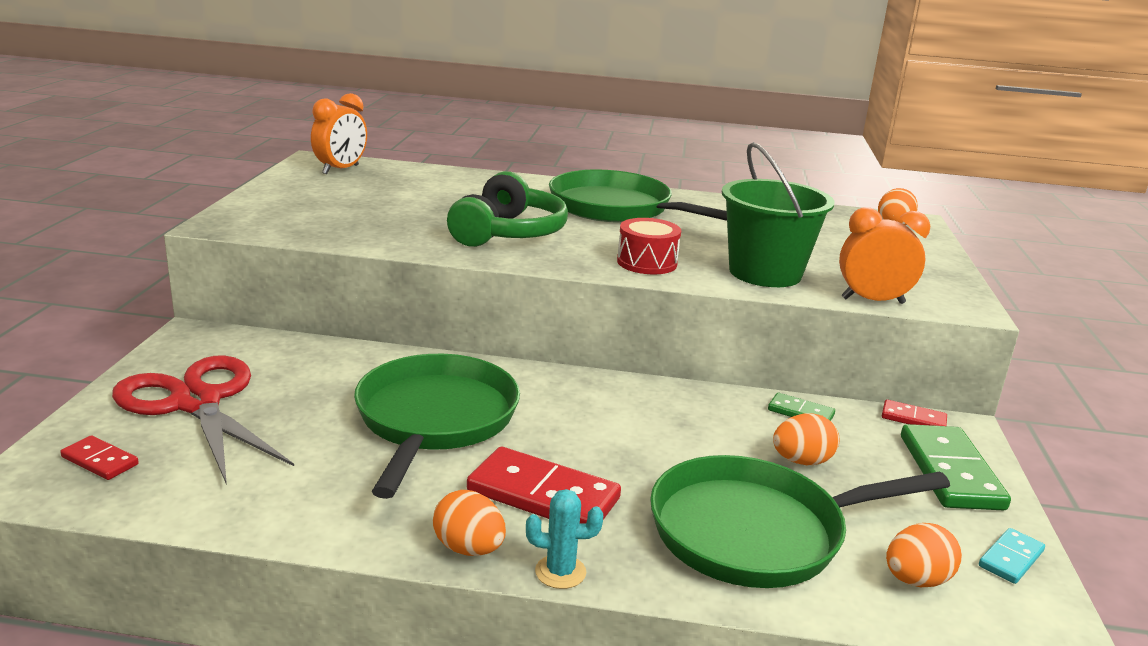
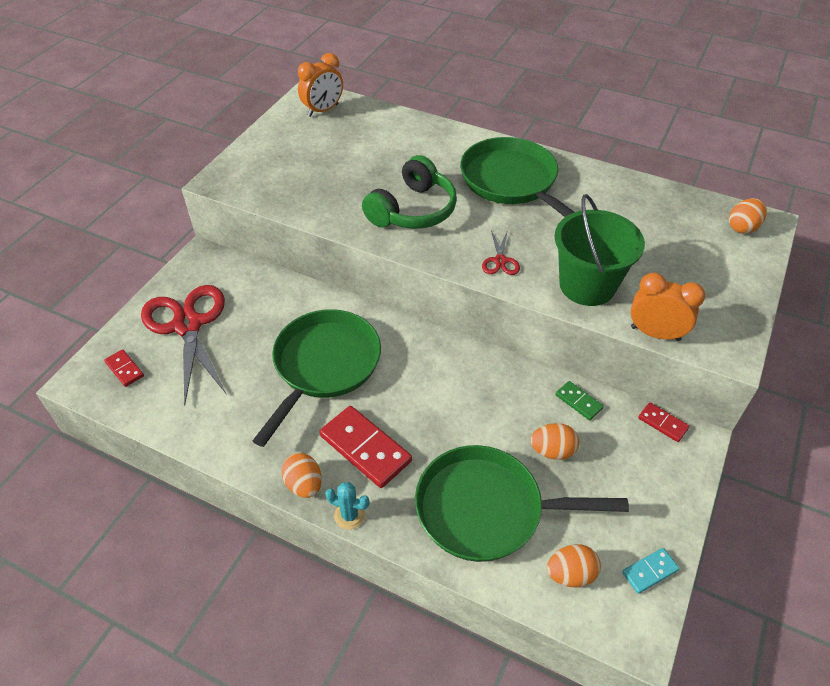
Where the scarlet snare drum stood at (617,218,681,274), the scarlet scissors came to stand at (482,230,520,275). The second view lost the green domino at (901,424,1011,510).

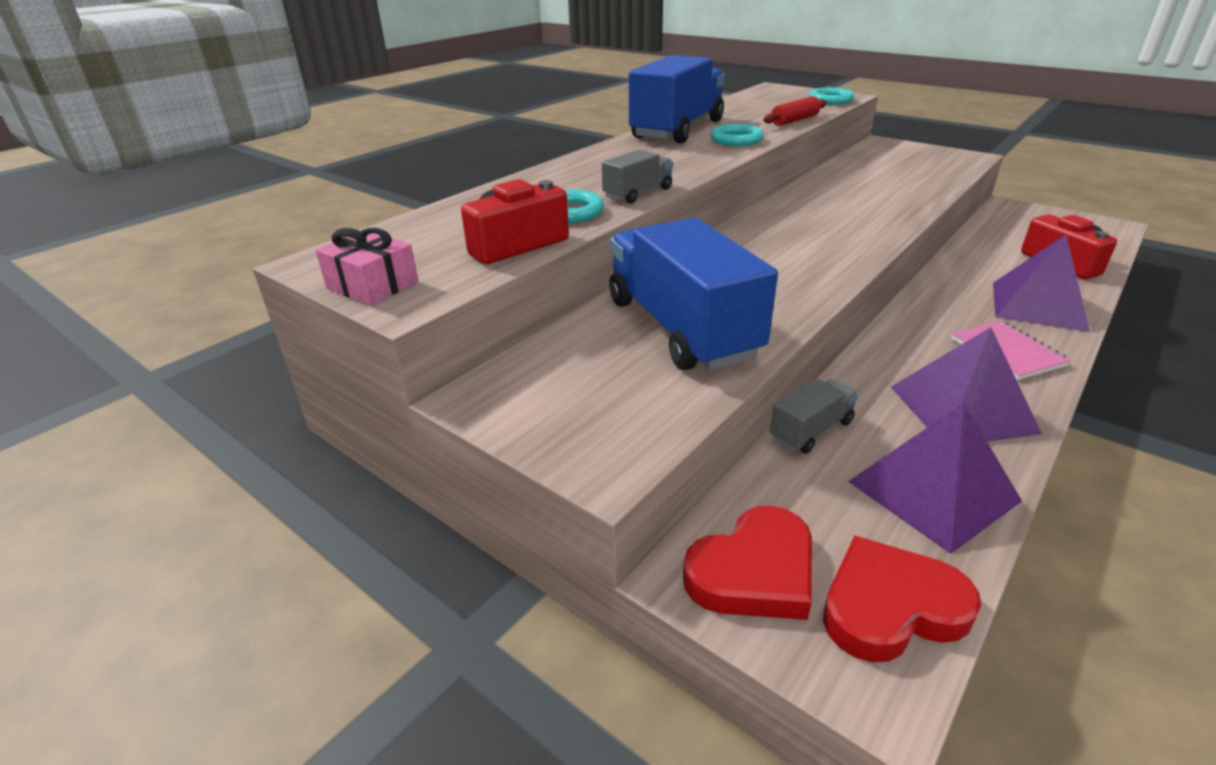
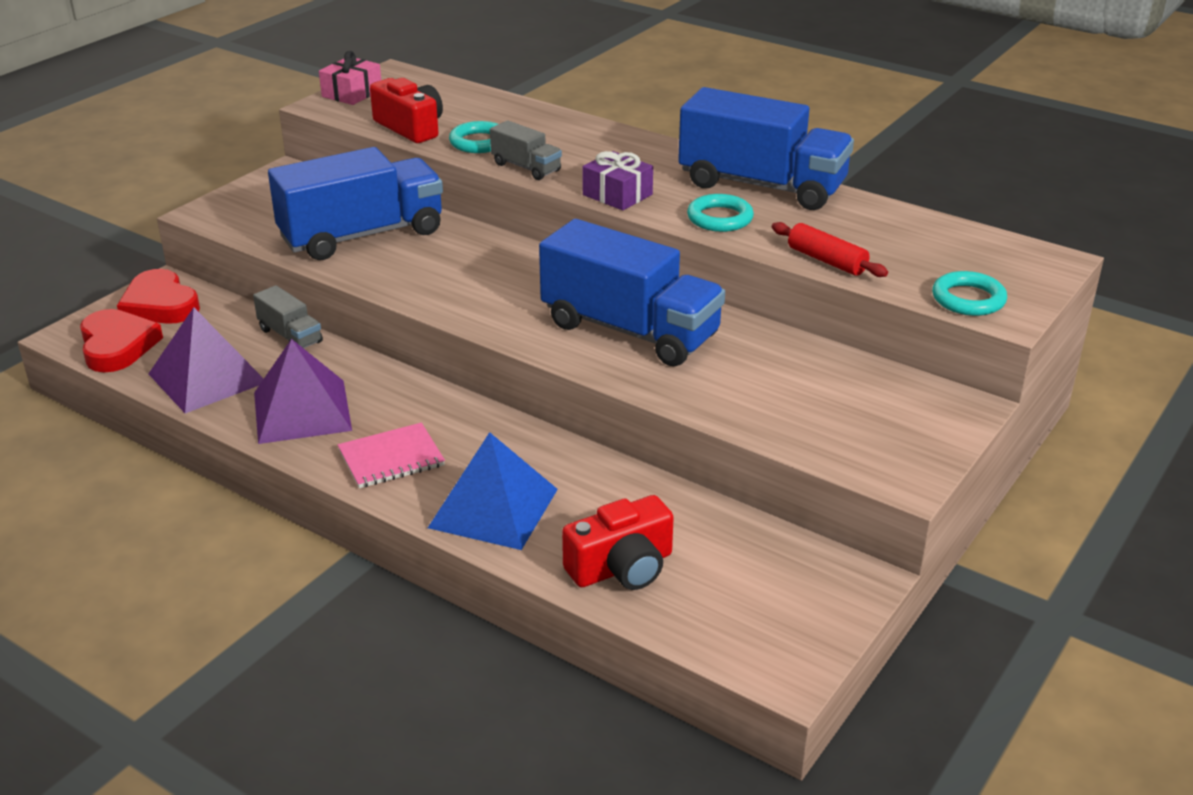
What was the royal purple pyramid shape at (993,235,1090,332) turned into the royal blue pyramid shape at (428,432,558,550). The second view gained the royal blue truck at (539,219,725,366). The second view gained the royal purple gift at (582,151,653,211).

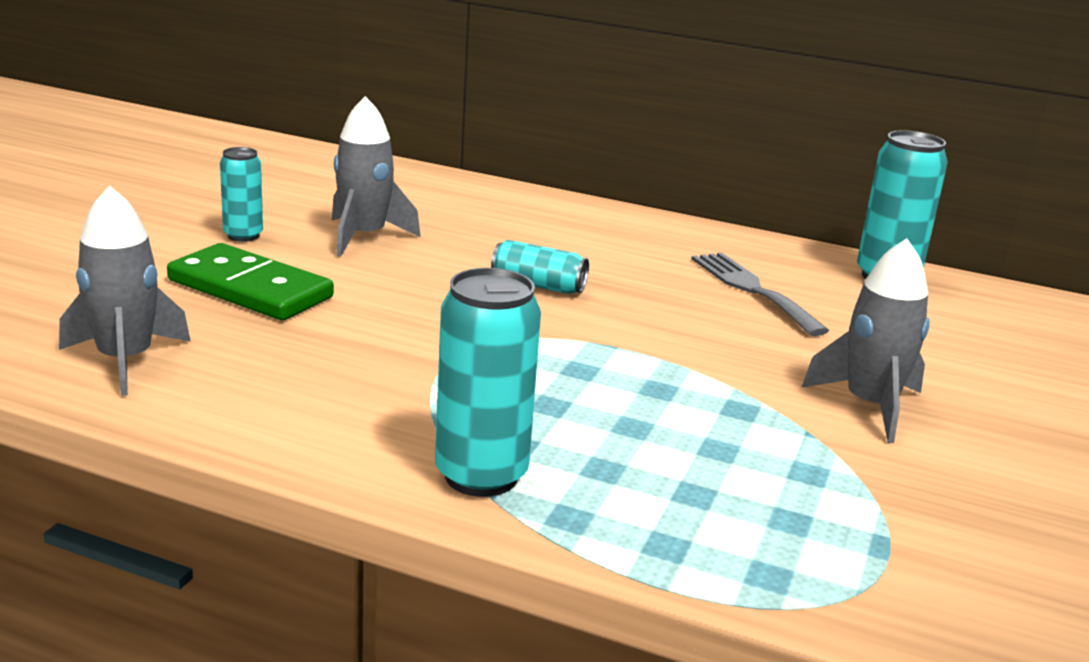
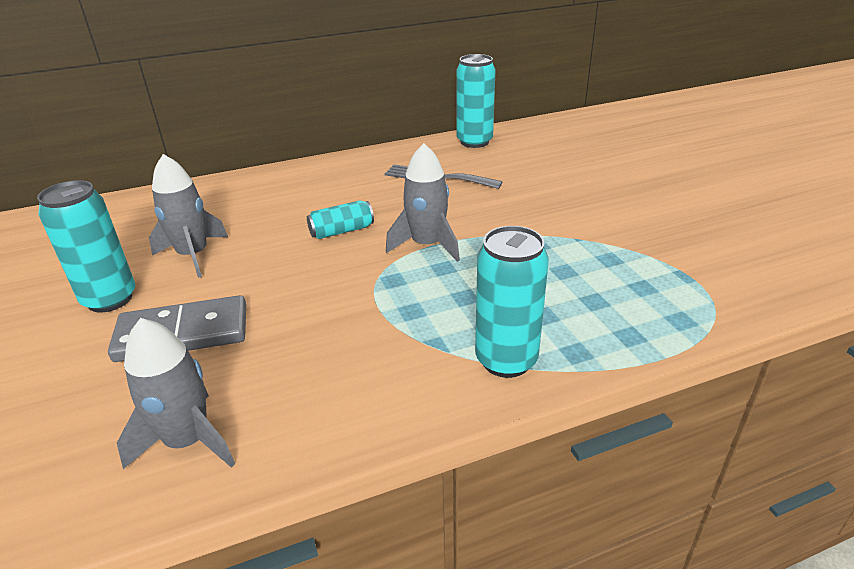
The size of the teal can at (220,147,263,242) changed by a factor of 1.68. What was the green domino at (167,243,334,320) turned into the grey domino at (108,295,246,362). The grey spaceship ended up elsewhere, having gone from (801,239,930,443) to (386,143,460,262).

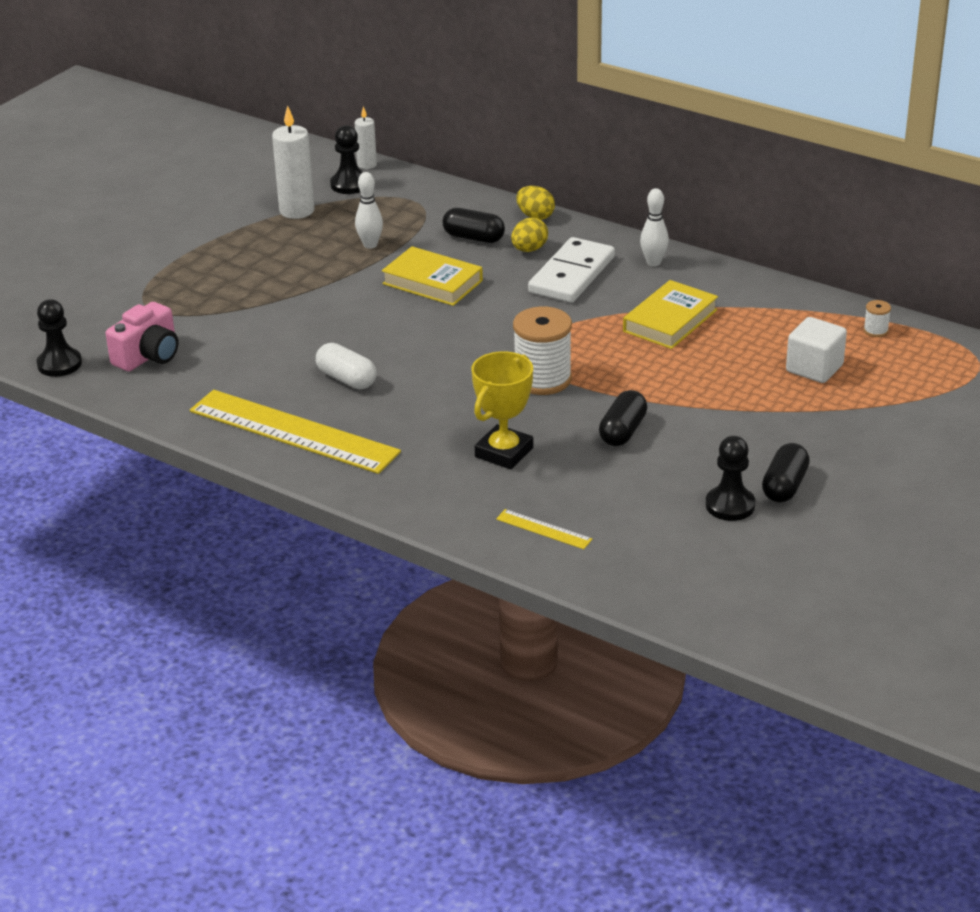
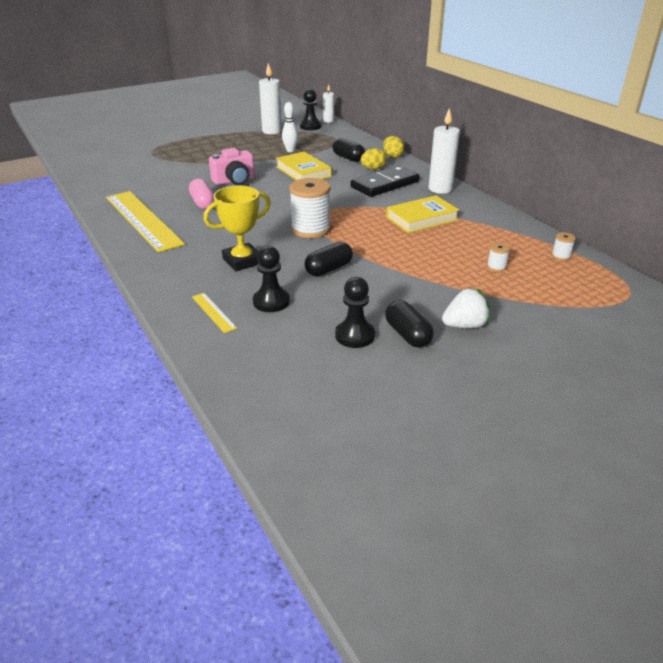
What was the pure white capsule at (316,343,376,389) turned into the pink capsule at (189,179,214,209). The pink compact camera ended up elsewhere, having gone from (106,302,179,371) to (209,148,255,185). The ebony game pawn ended up elsewhere, having gone from (36,299,82,377) to (253,246,290,312). What was the pure white domino at (528,237,615,303) turned into the ebony domino at (351,166,420,197). The ebony capsule at (762,443,810,503) ended up facing another way, 75 degrees counterclockwise from before. Where the pure white bowling pin stood at (640,188,669,266), the pure white candle came to stand at (429,108,460,194). The second view gained the pure white strawberry at (442,288,491,328). Where the pure white block stood at (786,317,847,383), the pure white spool came to stand at (487,243,510,272).

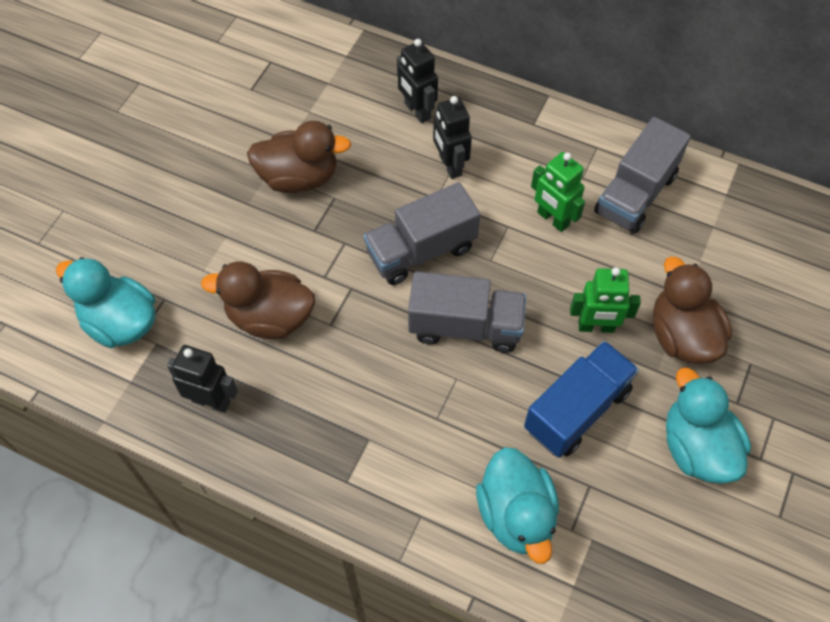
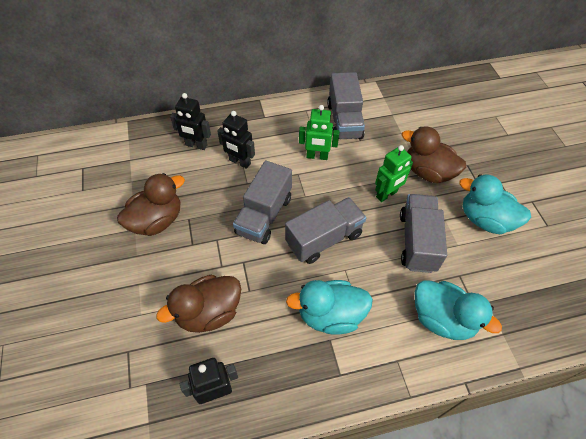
The teal rubber duck ended up elsewhere, having gone from (56,257,156,348) to (286,280,373,335). What was the royal blue truck at (524,341,639,458) turned into the grey truck at (400,194,447,273).

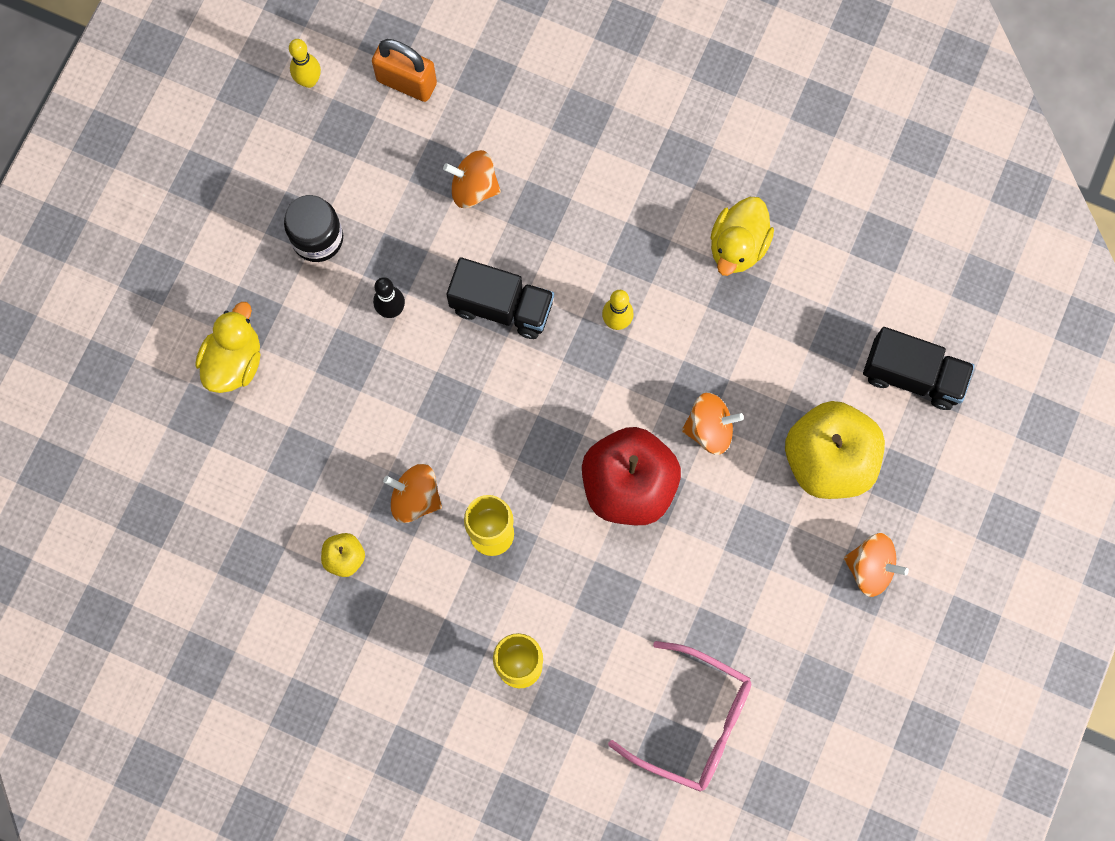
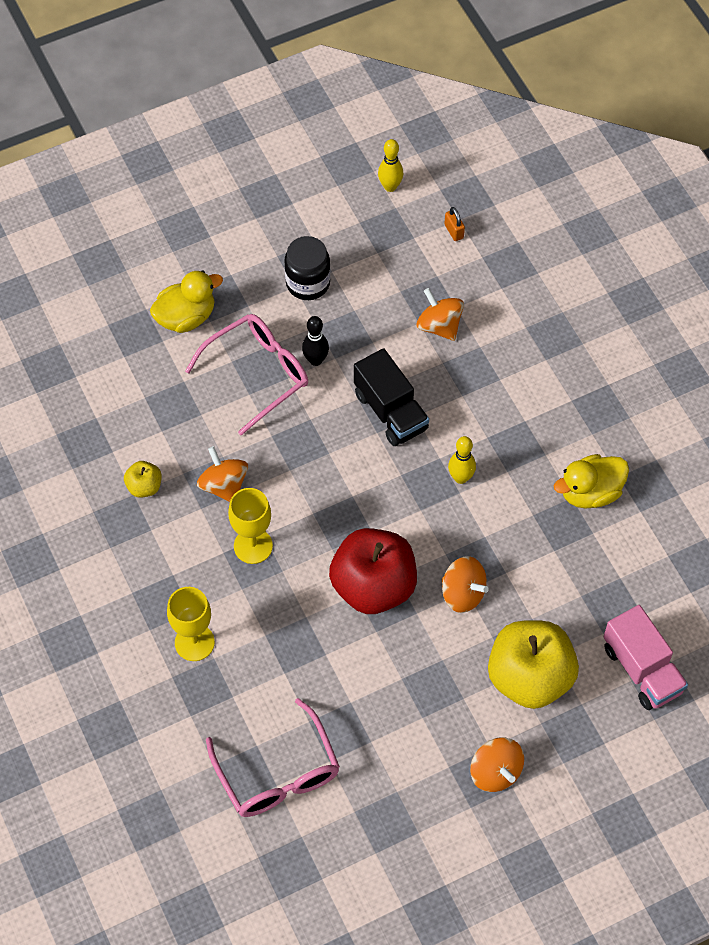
The second view gained the pink spectacles at (185,314,308,436). The size of the bright orange small lock at (372,39,437,102) changed by a factor of 0.49. What was the ebony truck at (863,327,975,410) turned into the pink truck at (604,605,688,710).

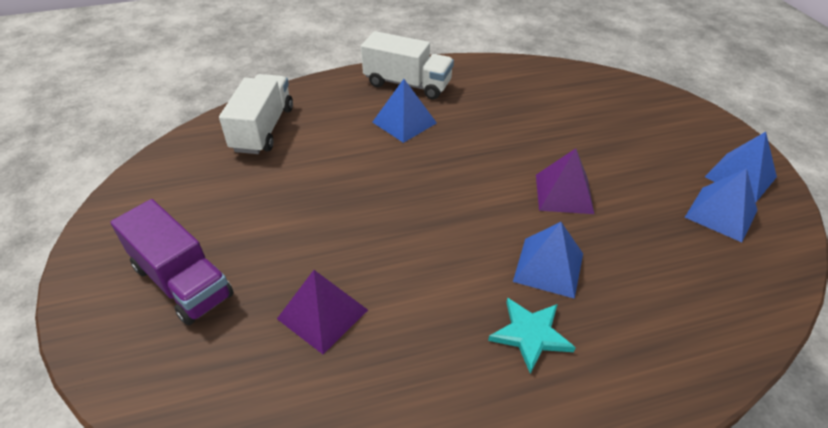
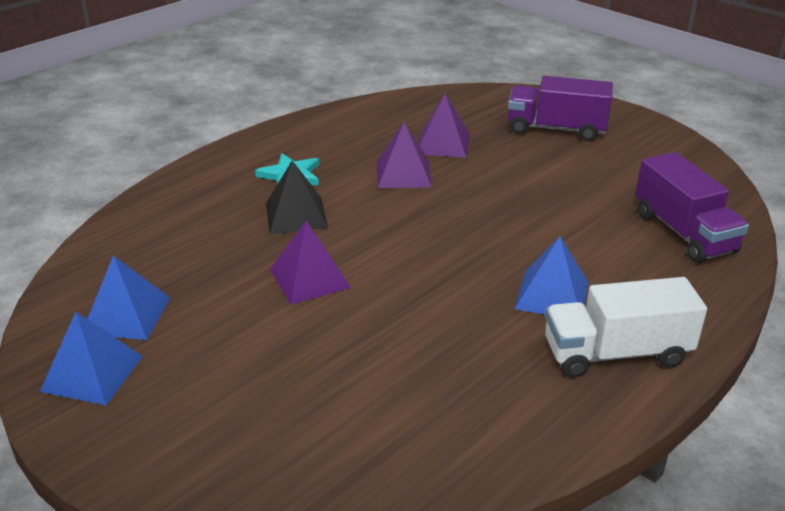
What was the royal blue pyramid shape at (513,222,583,299) turned into the ebony pyramid shape at (266,161,328,234). The second view gained the royal purple pyramid shape at (377,122,432,188). What was the pure white truck at (219,74,293,154) turned into the royal purple truck at (635,152,749,263).

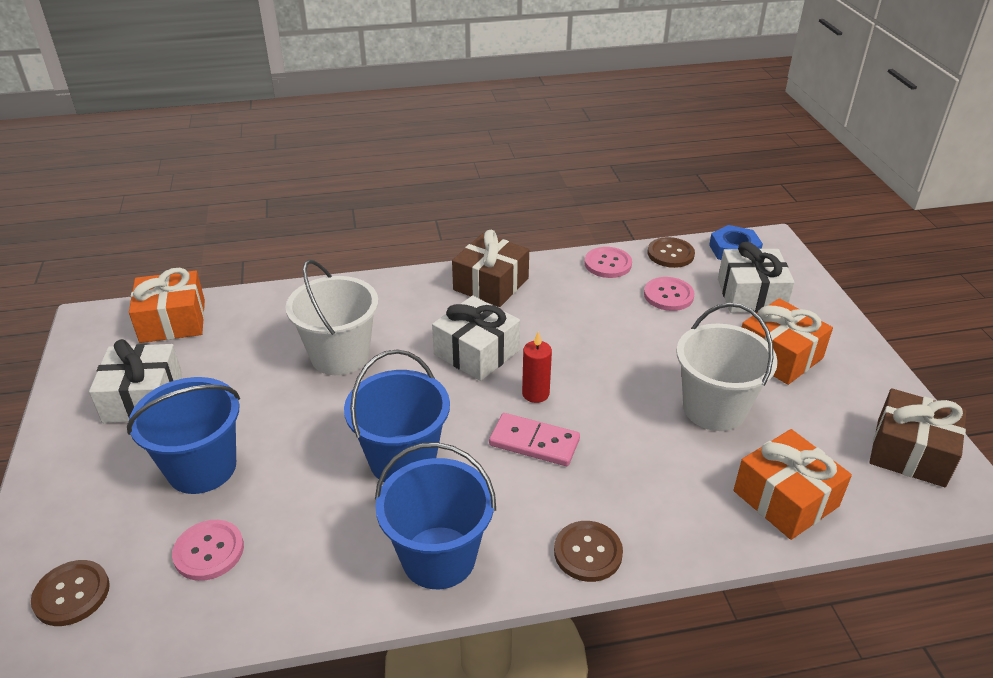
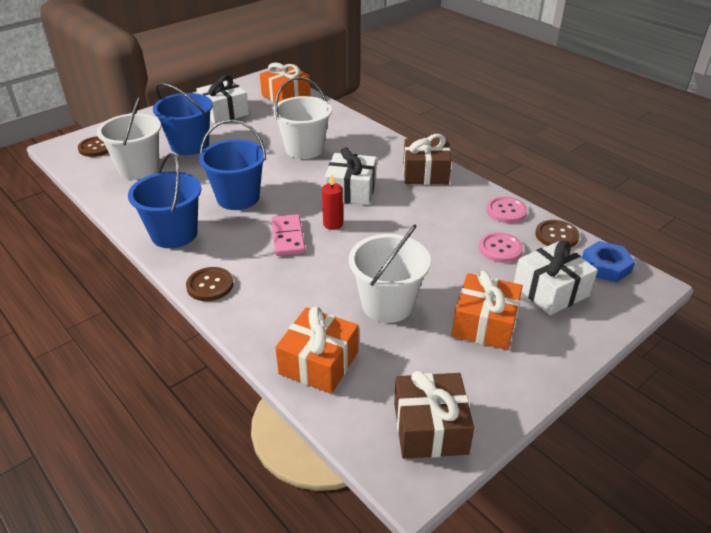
Where the pink shirt button stood at (172,520,244,581), the pure white sand bucket came to stand at (97,96,161,179).

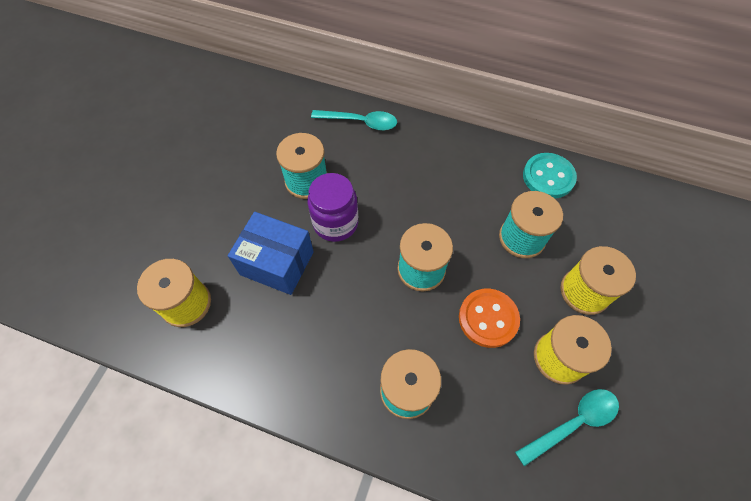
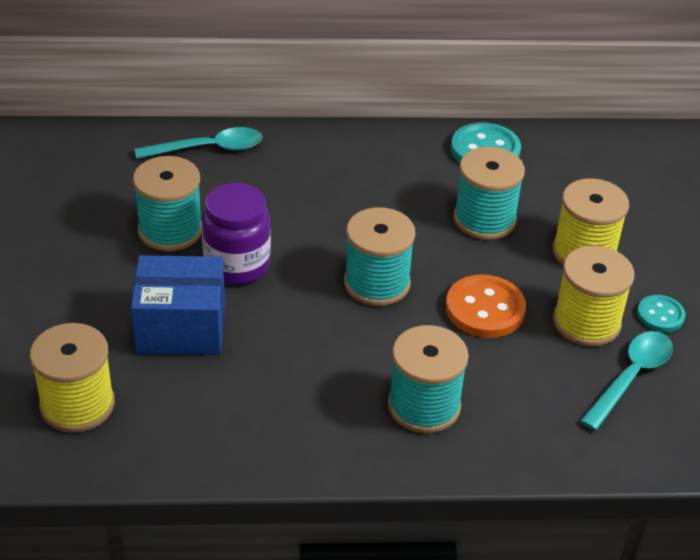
The second view gained the teal shirt button at (637,295,685,332).

